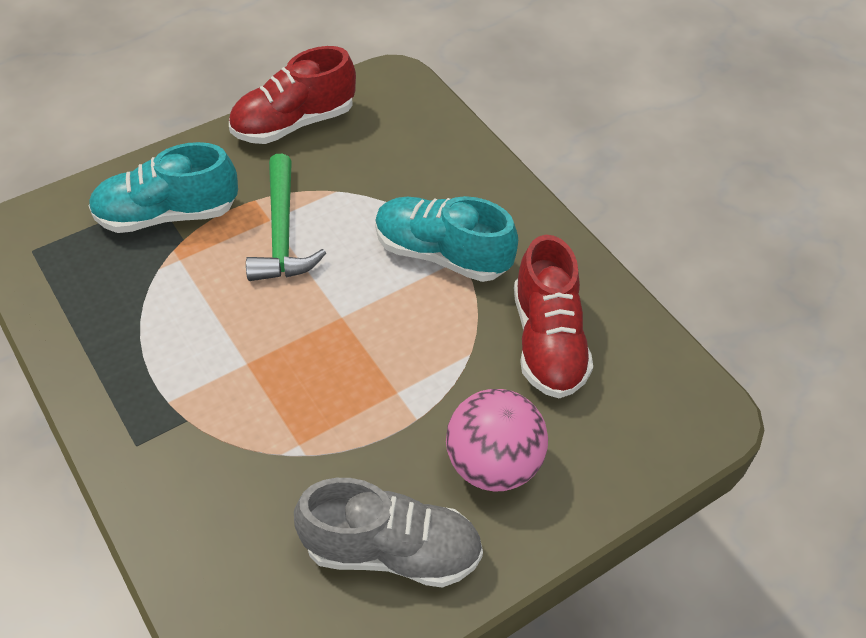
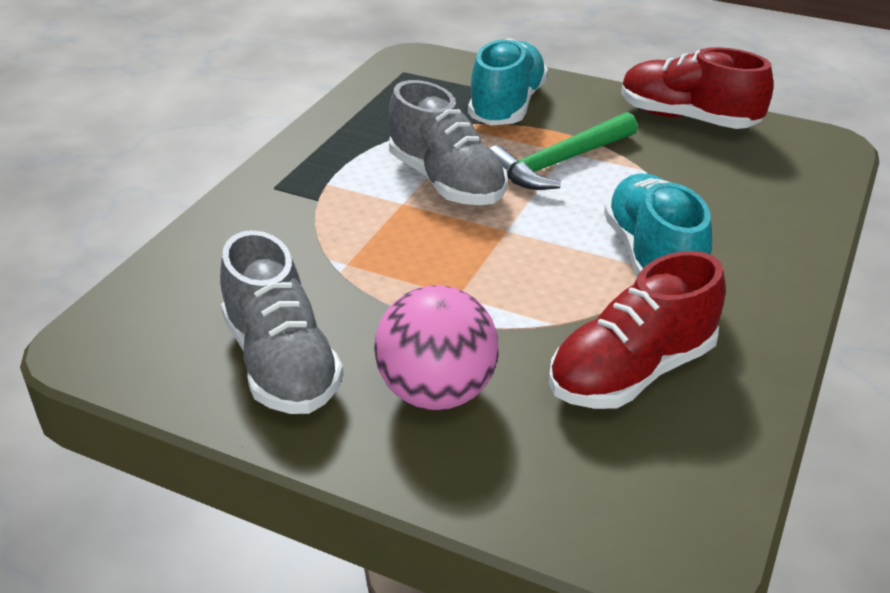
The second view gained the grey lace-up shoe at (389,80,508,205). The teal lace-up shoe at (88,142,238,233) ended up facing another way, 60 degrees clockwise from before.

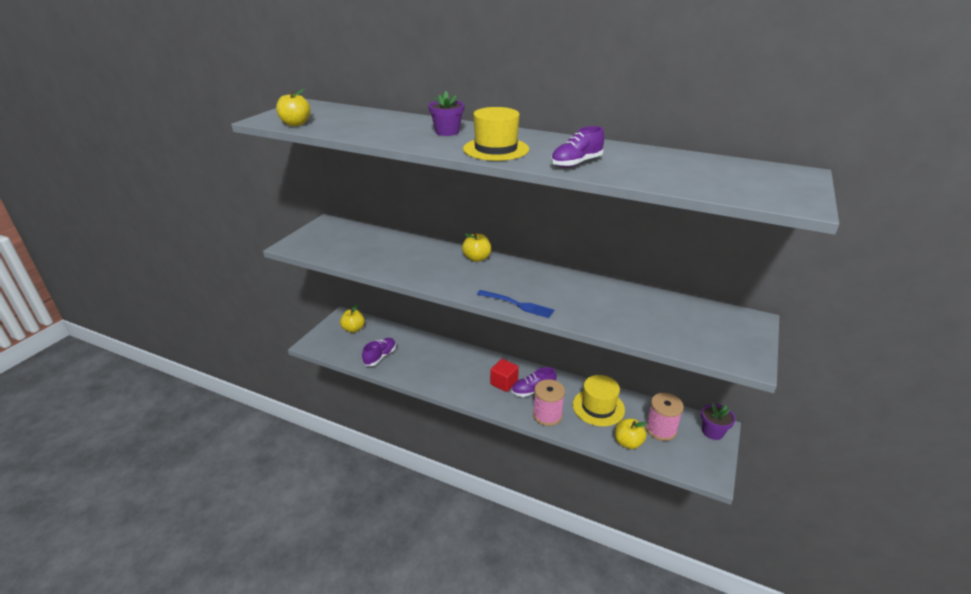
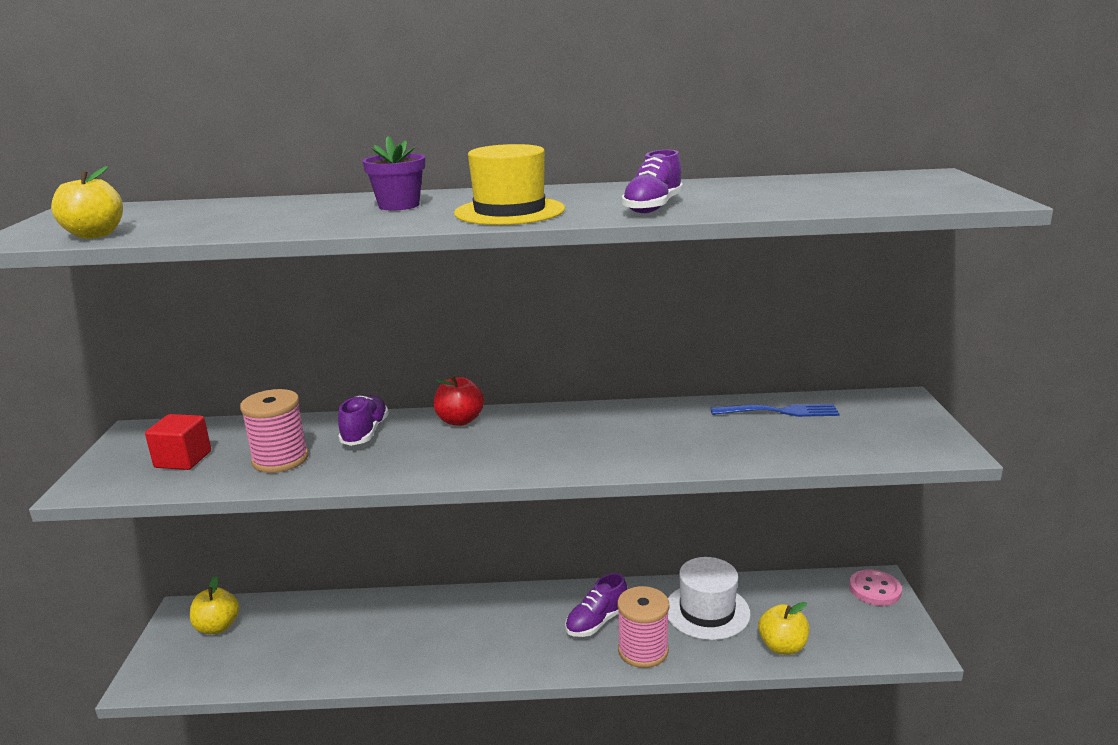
The scarlet block ended up elsewhere, having gone from (490,359,519,392) to (145,414,211,470). The pink spool ended up elsewhere, having gone from (646,393,684,441) to (240,389,309,473). The royal purple lace-up shoe ended up elsewhere, having gone from (362,338,396,366) to (338,395,389,446). What was the yellow apple at (462,233,491,262) turned into the scarlet apple at (433,375,484,426). What was the yellow hat at (573,375,625,426) turned into the pure white hat at (668,557,751,640). The royal blue dinner fork ended up elsewhere, having gone from (477,290,554,318) to (711,404,840,417). Where the royal purple plant pot stood at (701,402,735,440), the pink shirt button came to stand at (849,569,902,606).

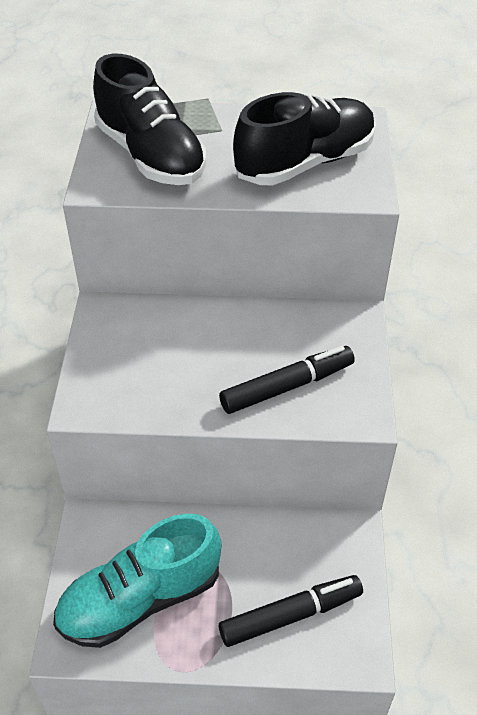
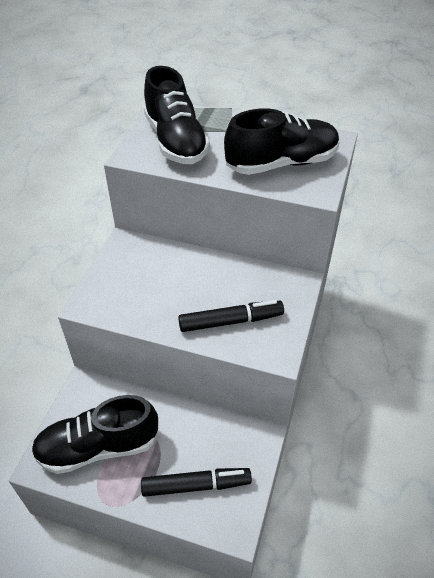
What was the teal lace-up shoe at (53,513,221,648) turned into the ebony lace-up shoe at (31,395,158,474).

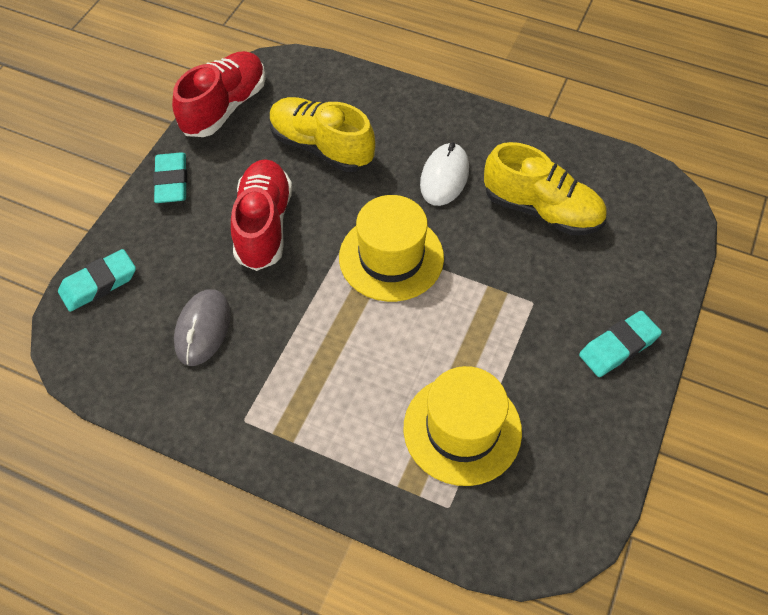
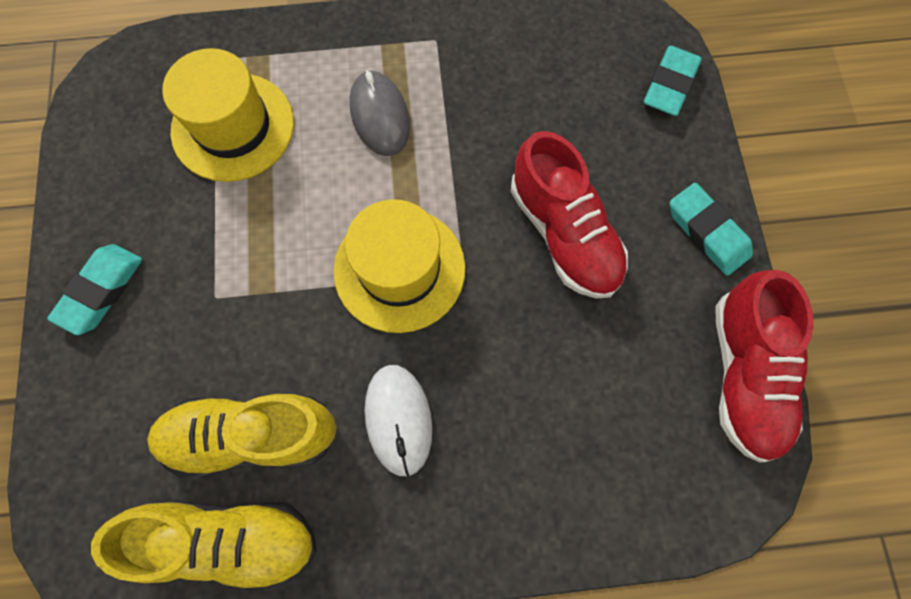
The yellow lace-up shoe ended up elsewhere, having gone from (270,97,375,172) to (91,500,317,591). The grey mouse ended up elsewhere, having gone from (174,289,231,366) to (350,70,410,156).

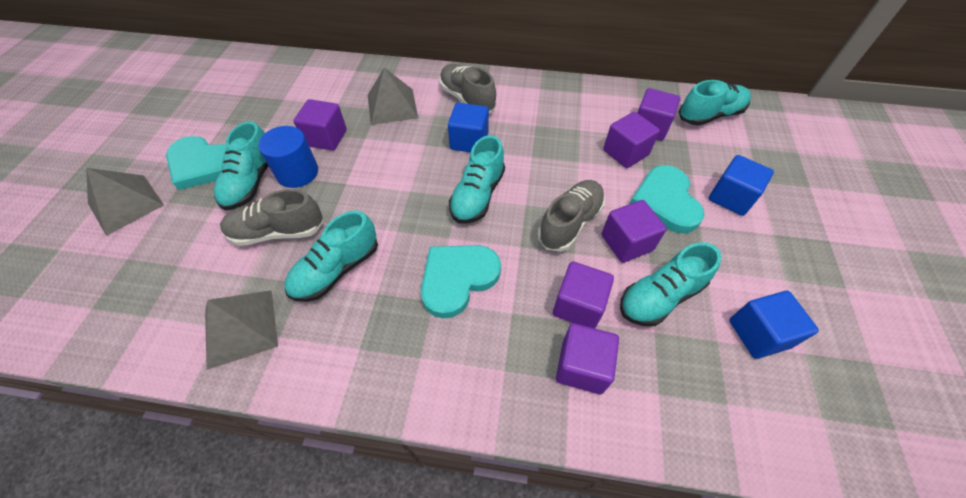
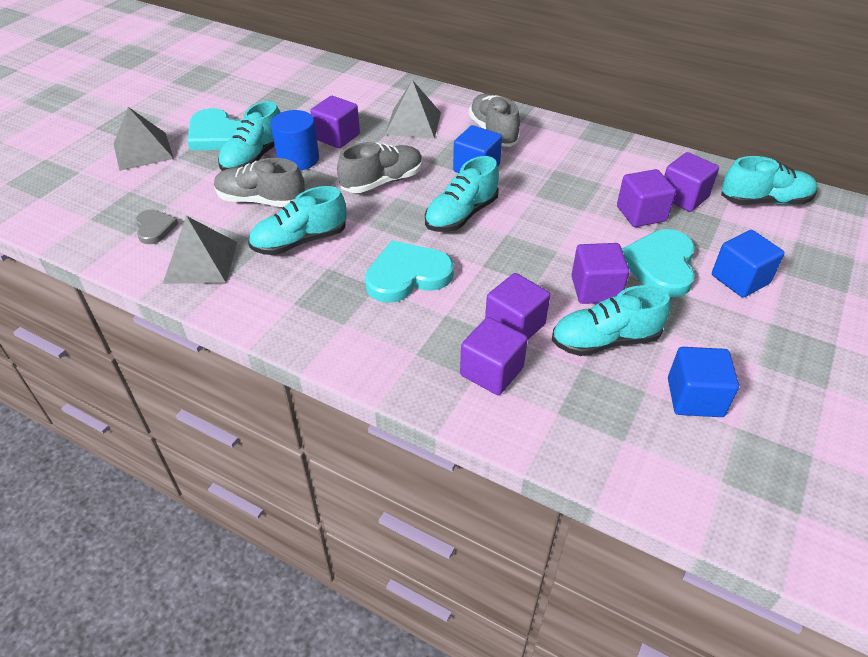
The second view gained the grey love heart at (136,210,178,244). The grey lace-up shoe ended up elsewhere, having gone from (538,180,605,252) to (337,142,423,193).

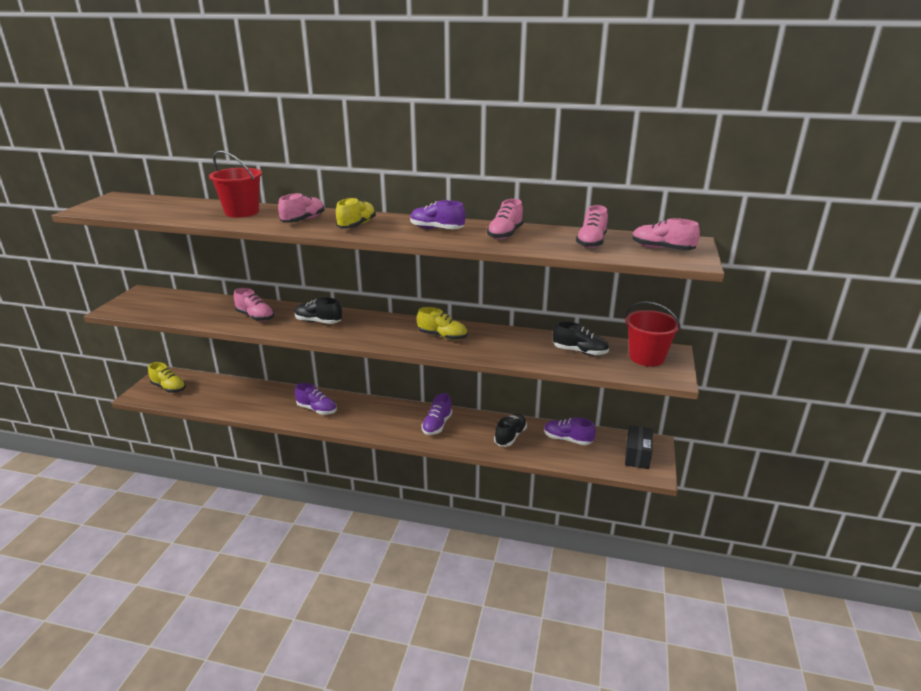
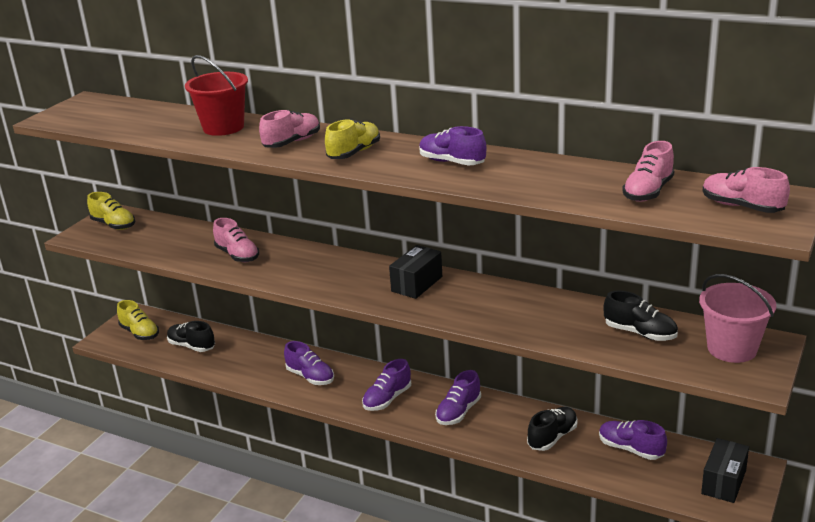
The yellow lace-up shoe ended up elsewhere, having gone from (417,307,467,340) to (87,192,135,230). The ebony lace-up shoe ended up elsewhere, having gone from (294,298,342,324) to (167,321,215,352). The second view gained the royal purple lace-up shoe at (362,359,411,411). The second view gained the ebony package at (389,245,442,299). What was the scarlet sand bucket at (625,301,681,366) turned into the pink sand bucket at (699,274,776,363). The second view lost the pink lace-up shoe at (487,199,524,240).

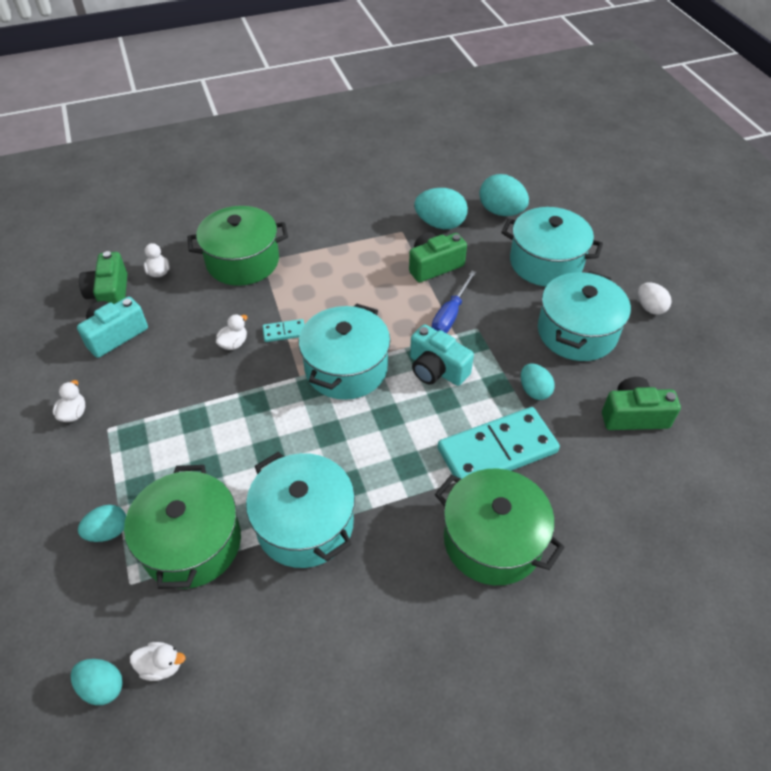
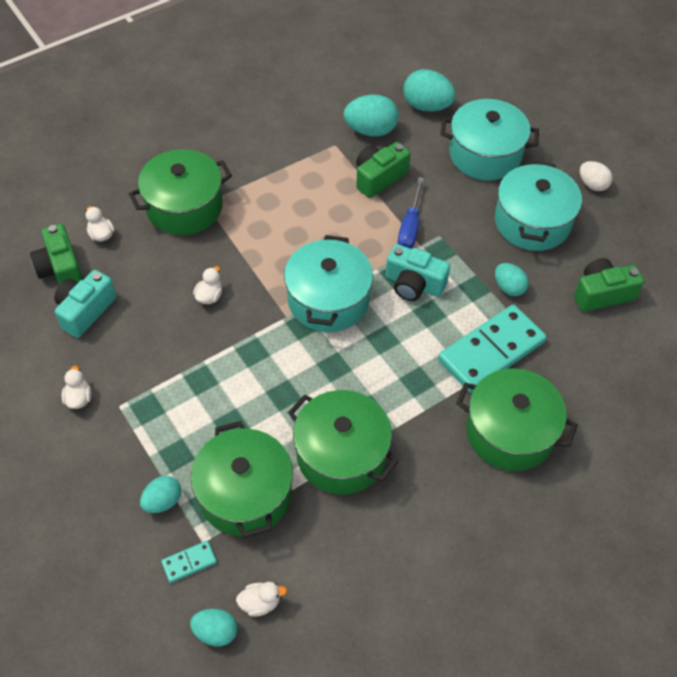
The teal domino ended up elsewhere, having gone from (262,319,304,342) to (161,541,217,583). What was the teal cooking pot at (246,452,355,568) turned into the green cooking pot at (288,390,399,495).

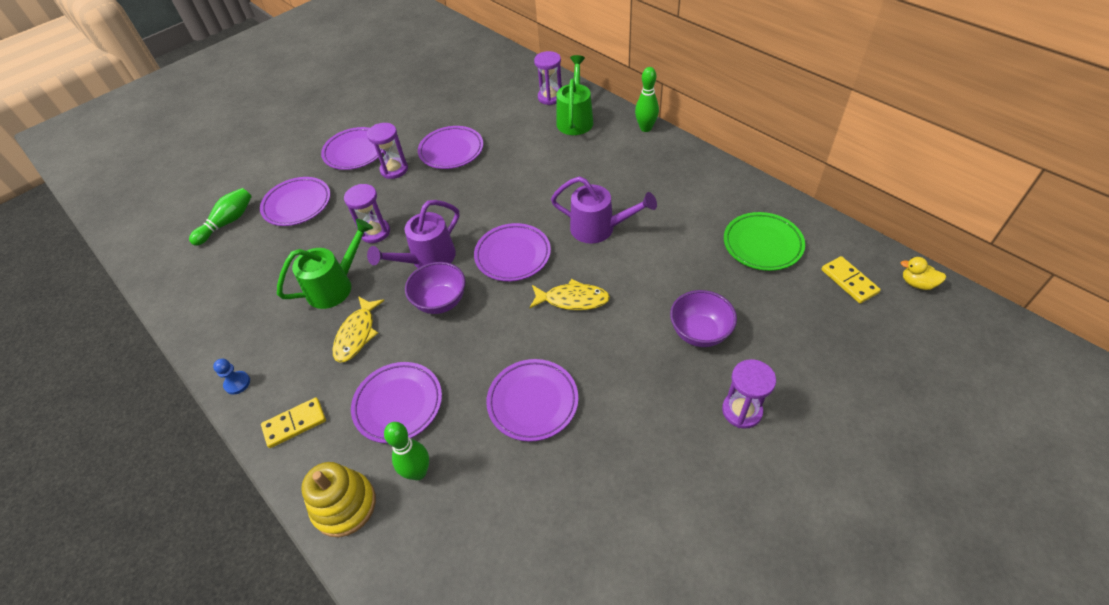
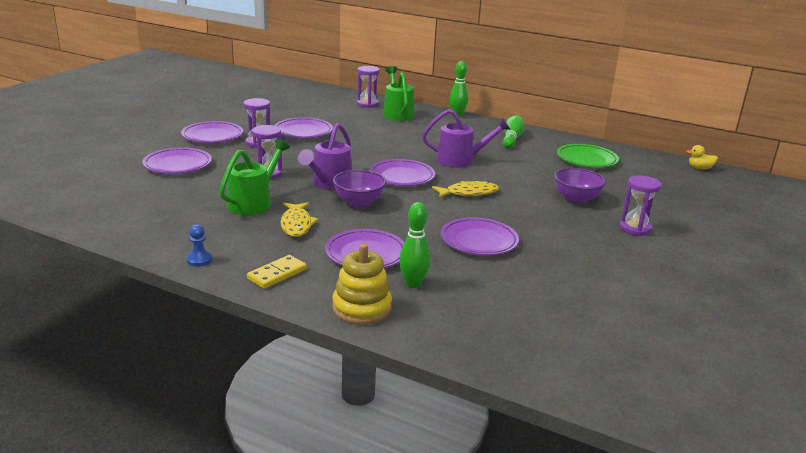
The green bowling pin ended up elsewhere, having gone from (189,188,252,246) to (503,115,525,148). The second view lost the yellow domino at (821,256,881,303).

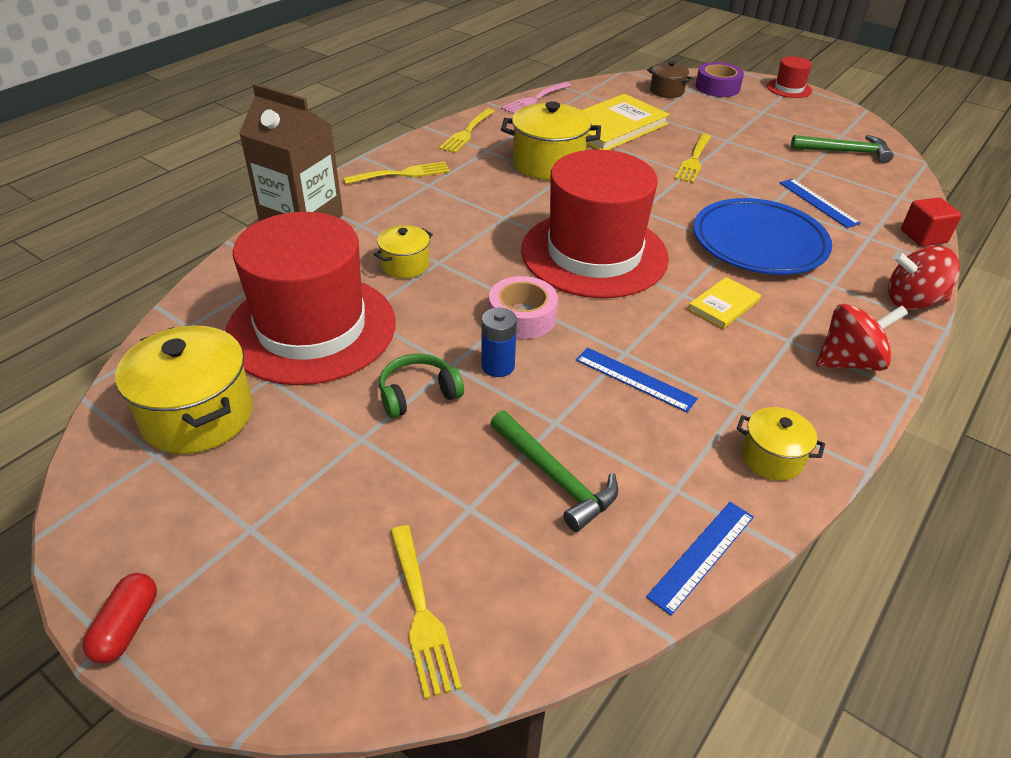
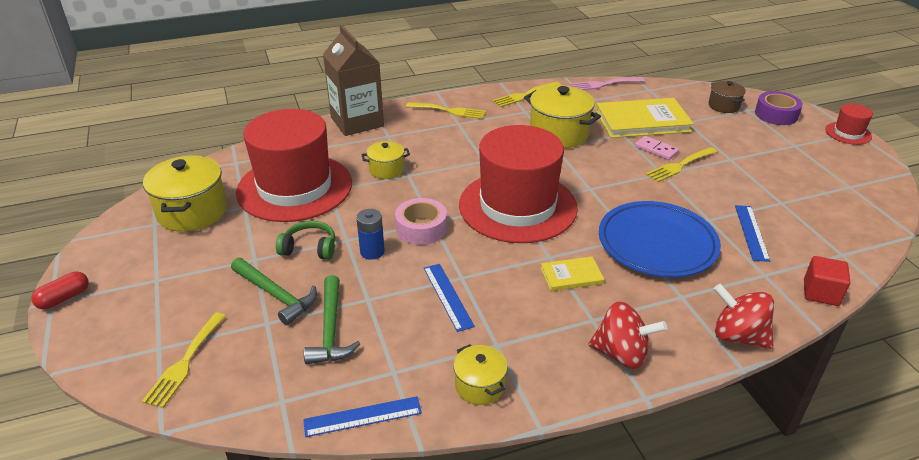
The green claw hammer ended up elsewhere, having gone from (791,135,893,163) to (231,258,317,325). The second view gained the pink domino at (635,136,679,160).

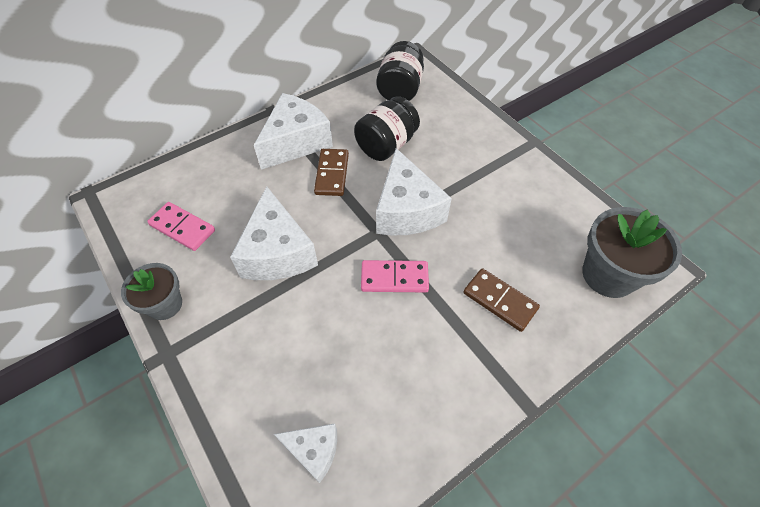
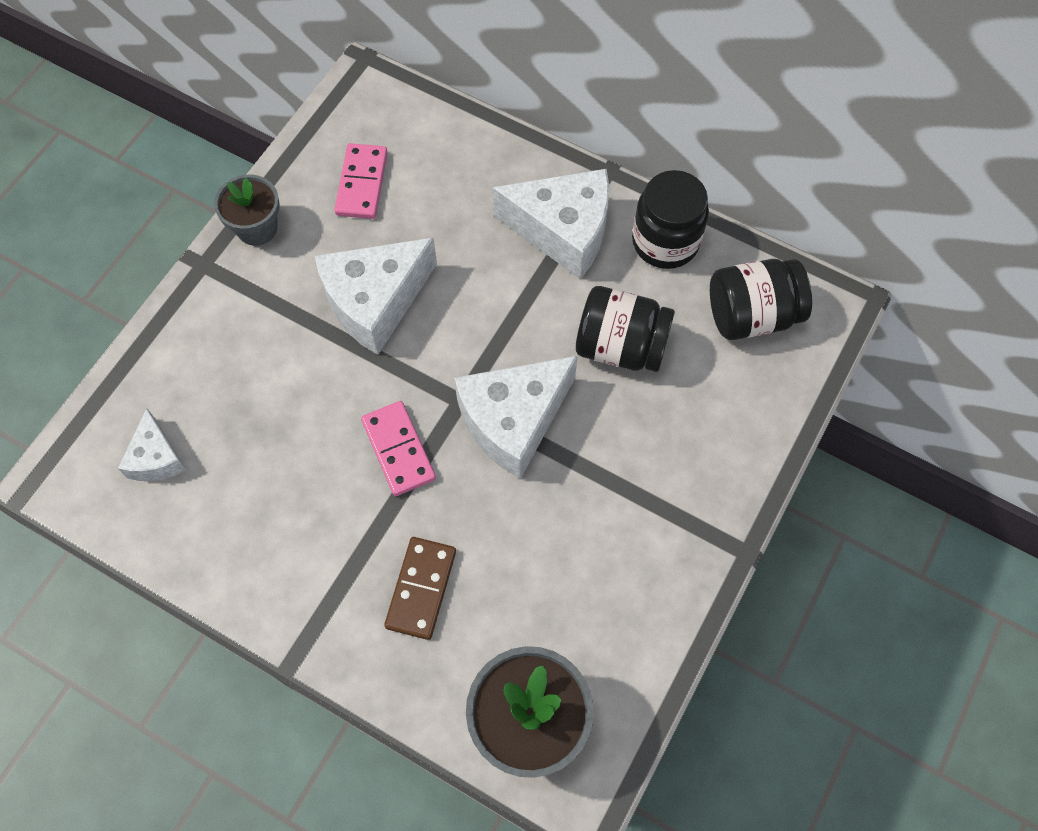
The second view gained the ebony preserve jar at (632,170,709,269). The second view lost the brown domino at (314,149,349,196).

